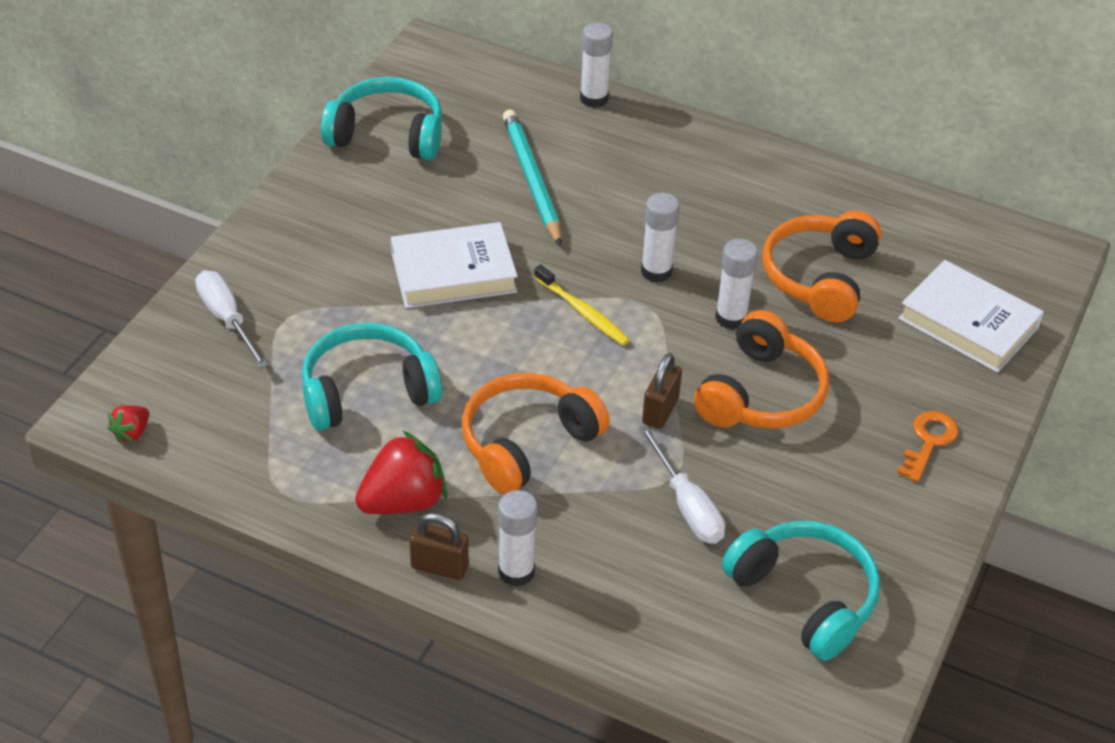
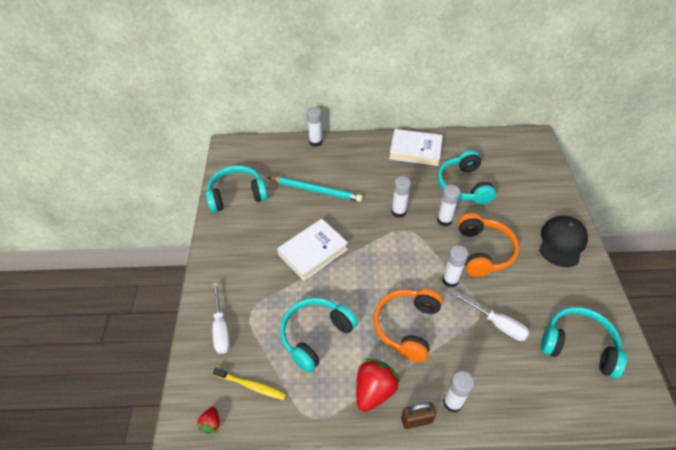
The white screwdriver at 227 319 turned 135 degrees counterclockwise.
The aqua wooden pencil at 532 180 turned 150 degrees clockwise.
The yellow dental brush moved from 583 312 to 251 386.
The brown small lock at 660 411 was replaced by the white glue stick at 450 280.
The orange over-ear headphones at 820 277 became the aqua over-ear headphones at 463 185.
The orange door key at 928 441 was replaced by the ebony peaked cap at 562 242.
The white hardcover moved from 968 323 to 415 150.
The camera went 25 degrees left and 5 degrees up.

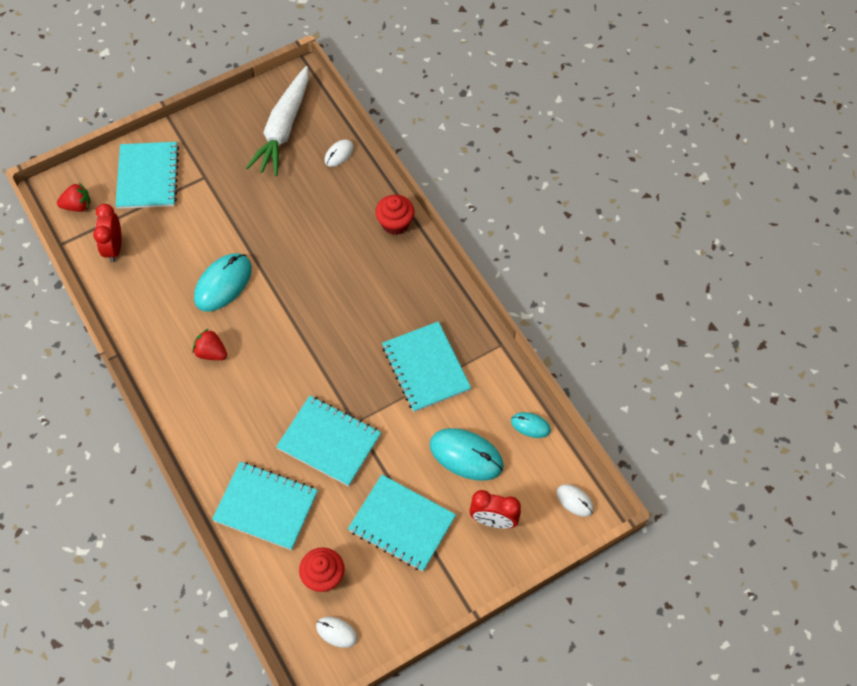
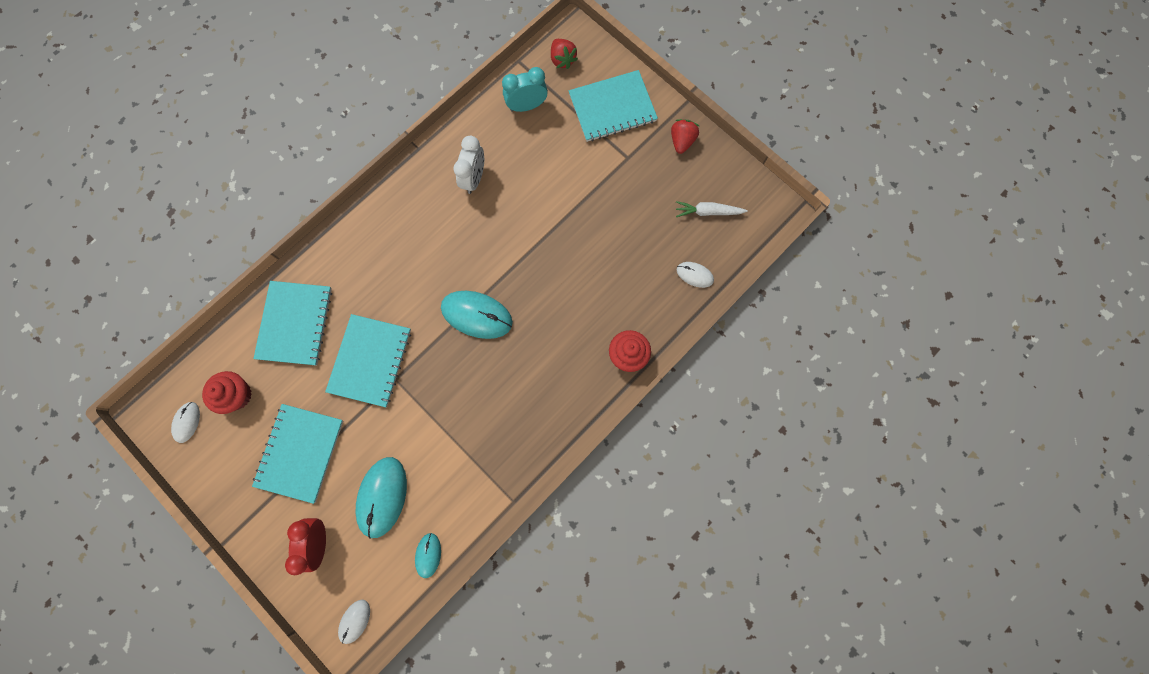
The scarlet alarm clock at 114 248 became the aqua alarm clock at 527 106.
The scarlet strawberry moved from 211 352 to 681 141.
The aqua computer mouse moved from 223 283 to 477 315.
The white toy carrot at 283 129 changed to 0.50 times the size.
The aqua exercise book at 425 368 disappeared.
The white alarm clock at 474 178 appeared.
The camera went 75 degrees right and 15 degrees up.

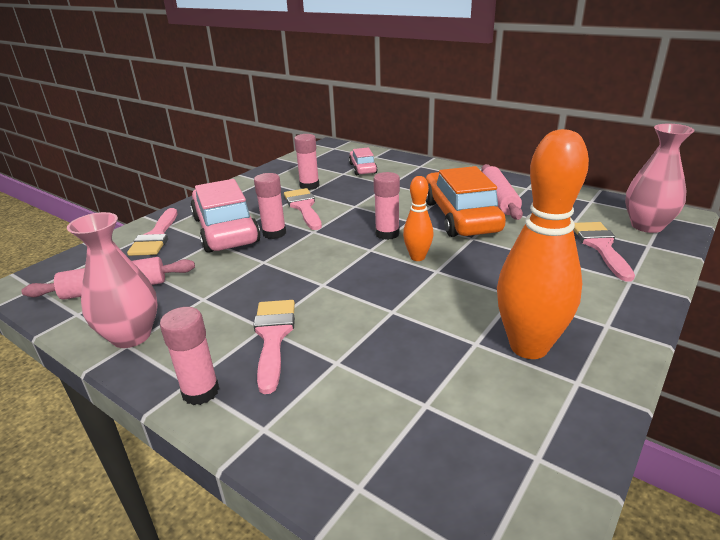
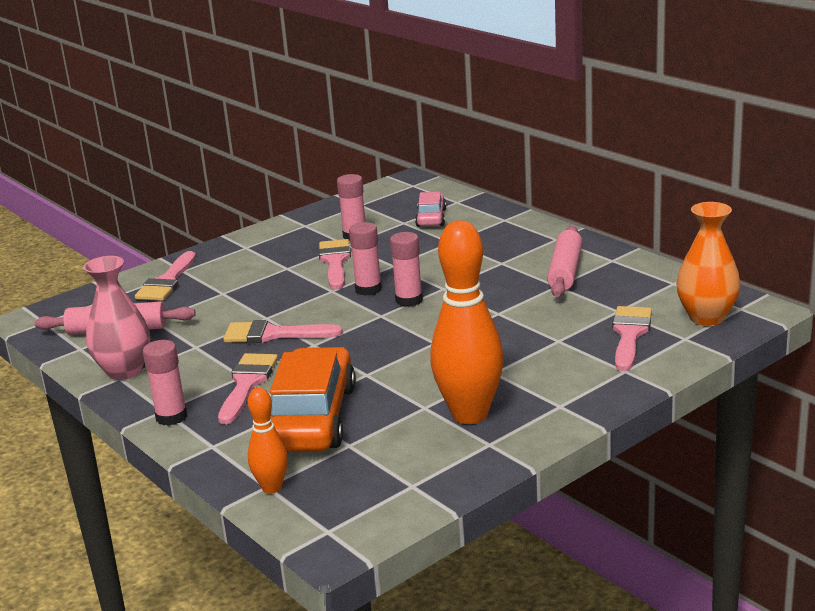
The rosy automobile at 226 230 disappeared.
The rosy glue stick moved from 274 233 to 368 289.
The orange skittle moved from 417 257 to 272 488.
The orange automobile moved from 460 216 to 313 418.
The rosy flower vase at 647 226 became the orange flower vase at 706 317.
The rosy paint brush at 274 334 appeared.
The camera went 15 degrees right and 5 degrees down.

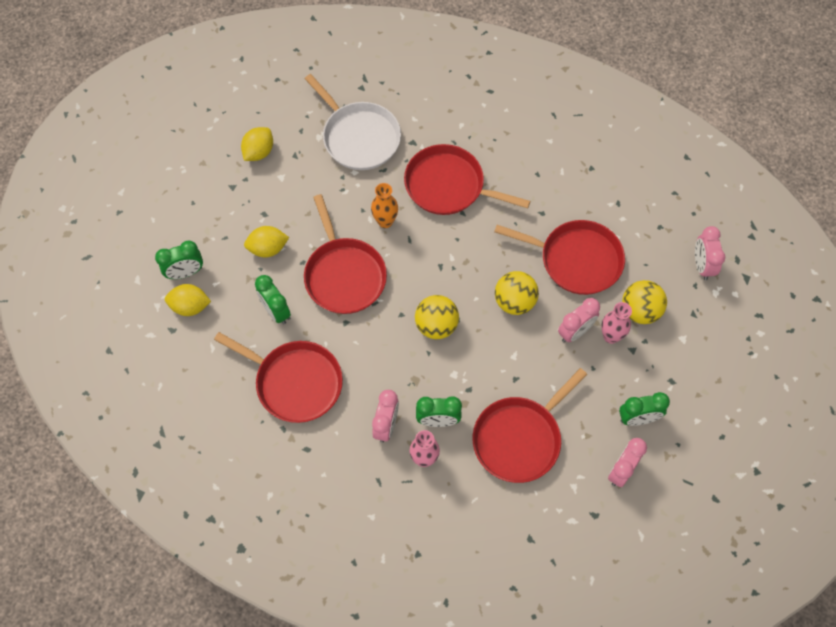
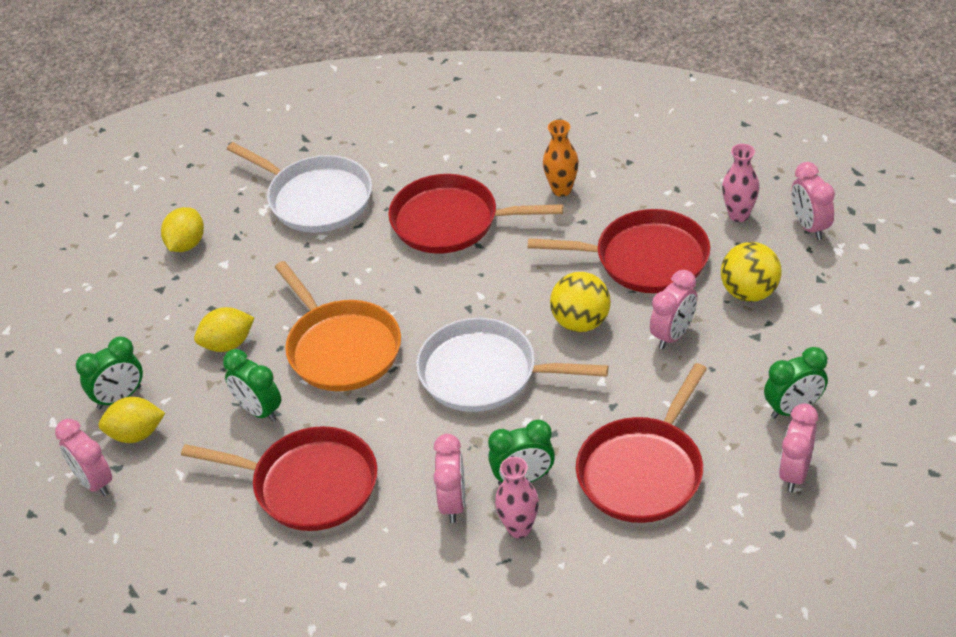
The scarlet pan at 344 275 became the orange pan at 341 348.
The orange flower vase moved from 385 221 to 561 190.
The yellow ball at 436 325 was replaced by the white pan at 485 373.
The rosy flower vase moved from 611 336 to 738 215.
The rosy alarm clock at 94 482 appeared.
The camera went 10 degrees left and 20 degrees down.

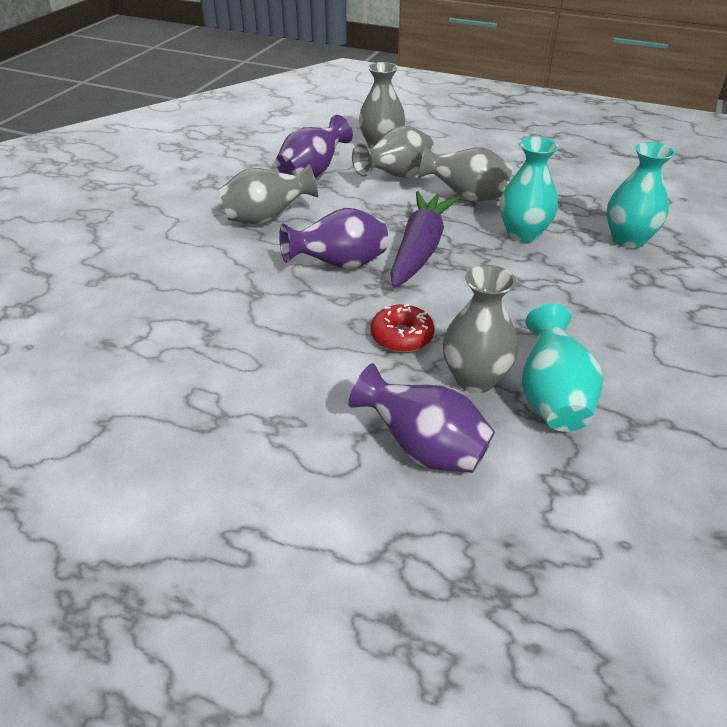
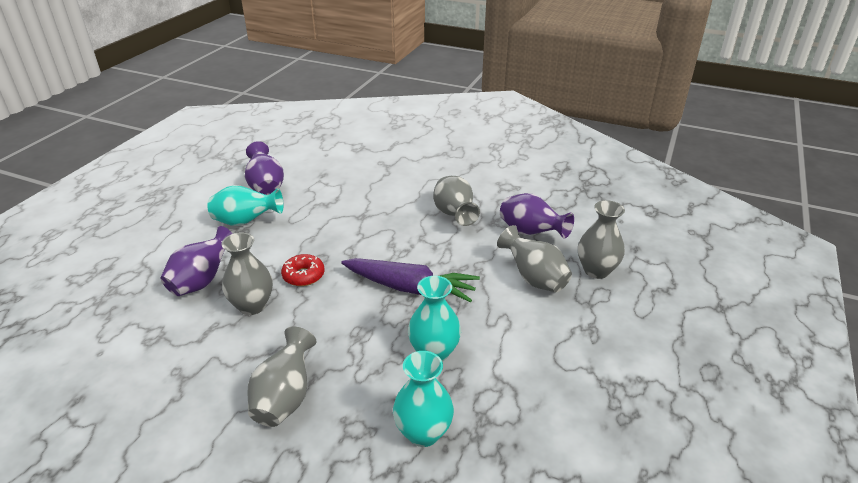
The purple flower vase moved from 339 265 to 266 187.
The ash-grey flower vase moved from 466 197 to 285 398.
The aqua flower vase moved from 552 398 to 246 222.
The camera went 90 degrees right and 5 degrees down.

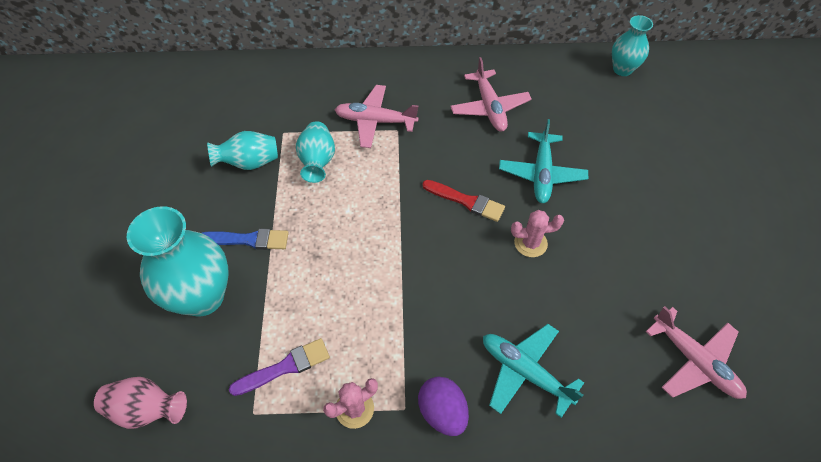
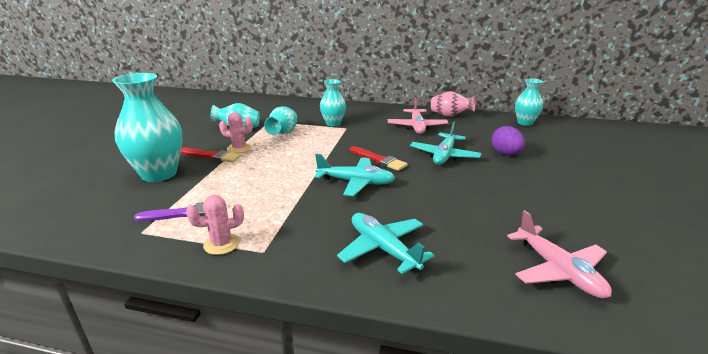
The rosy flower vase moved from 147 409 to 450 115.
The cobalt paint brush at 248 240 became the scarlet paint brush at 211 156.
The rosy toy plane at 375 121 was replaced by the aqua flower vase at 333 123.
The purple egg moved from 442 411 to 505 154.
The rosy prickly plant moved from 530 243 to 239 148.
The aqua toy plane at 355 182 appeared.
The camera went 15 degrees right and 30 degrees down.

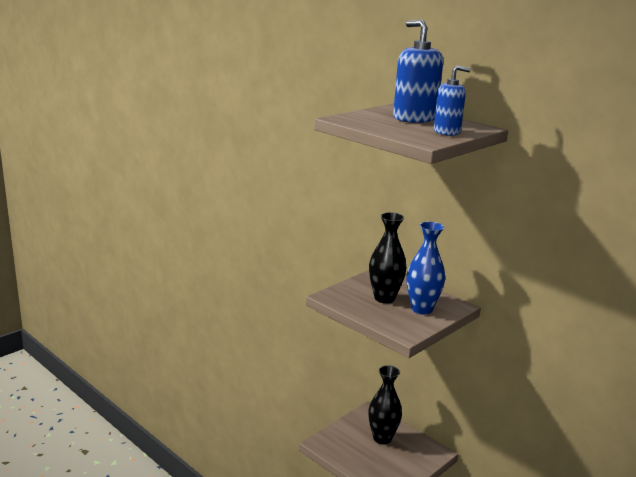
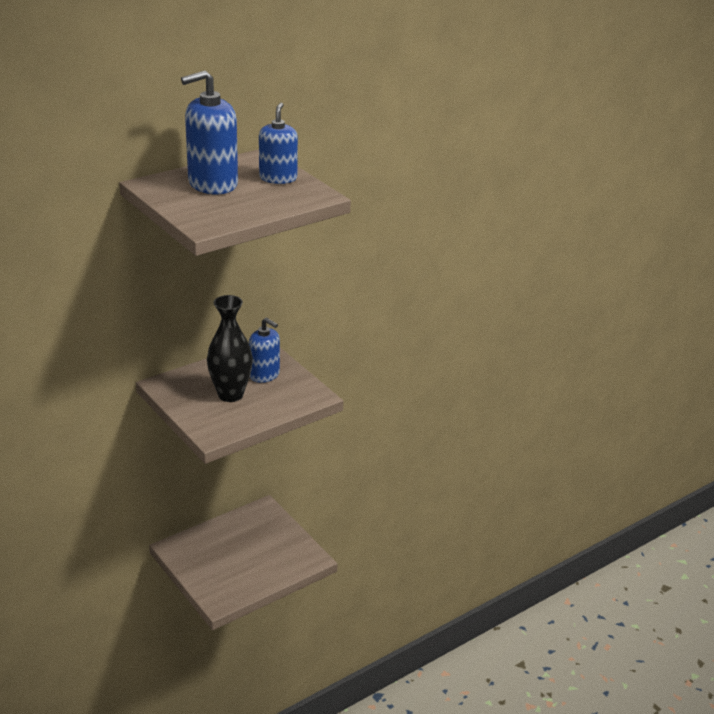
The ebony flower vase at 382 438 disappeared.
The cobalt flower vase at 422 309 was replaced by the cobalt soap pump at 264 375.
The camera went 80 degrees left and 10 degrees up.

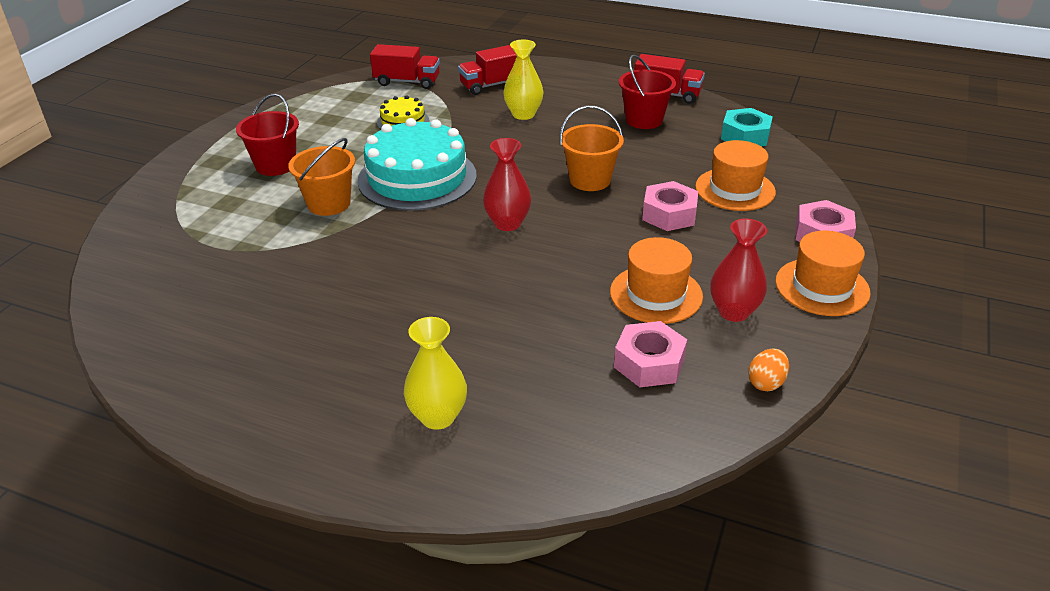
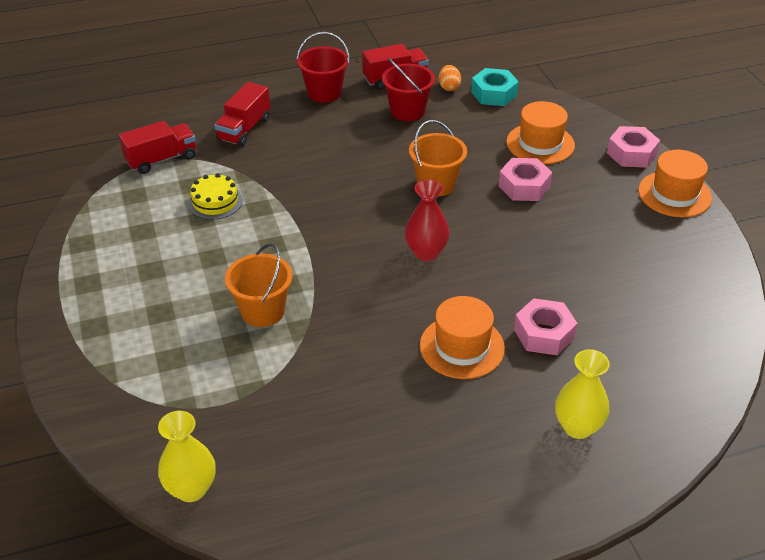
The scarlet pail moved from 275 165 to 324 93.
The aqua gateau at 417 178 disappeared.
The yellow flower vase moved from 523 114 to 191 489.
The orange tall hat moved from 656 294 to 462 347.
The rosy hex nut moved from 649 363 to 543 334.
The scarlet flower vase at 733 312 disappeared.
The orange egg moved from 766 383 to 449 87.
The camera went 40 degrees left and 5 degrees up.

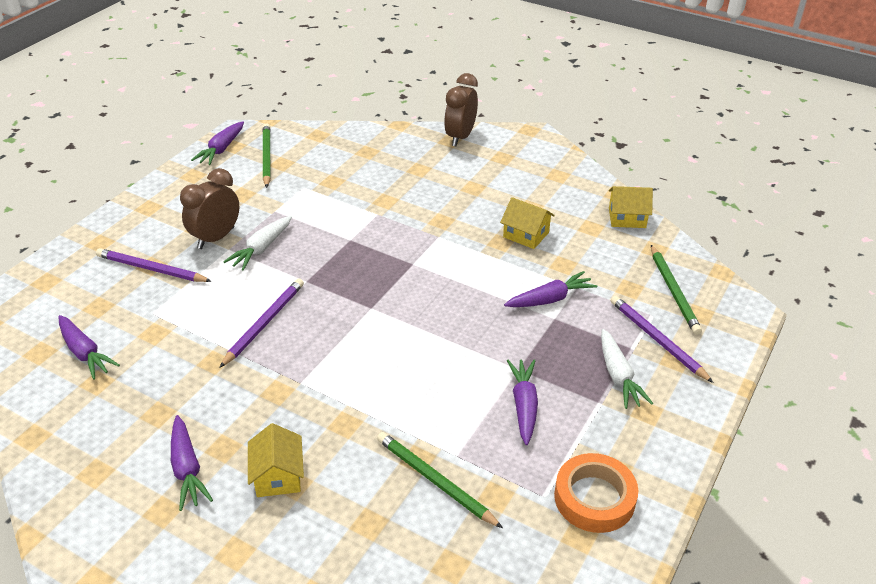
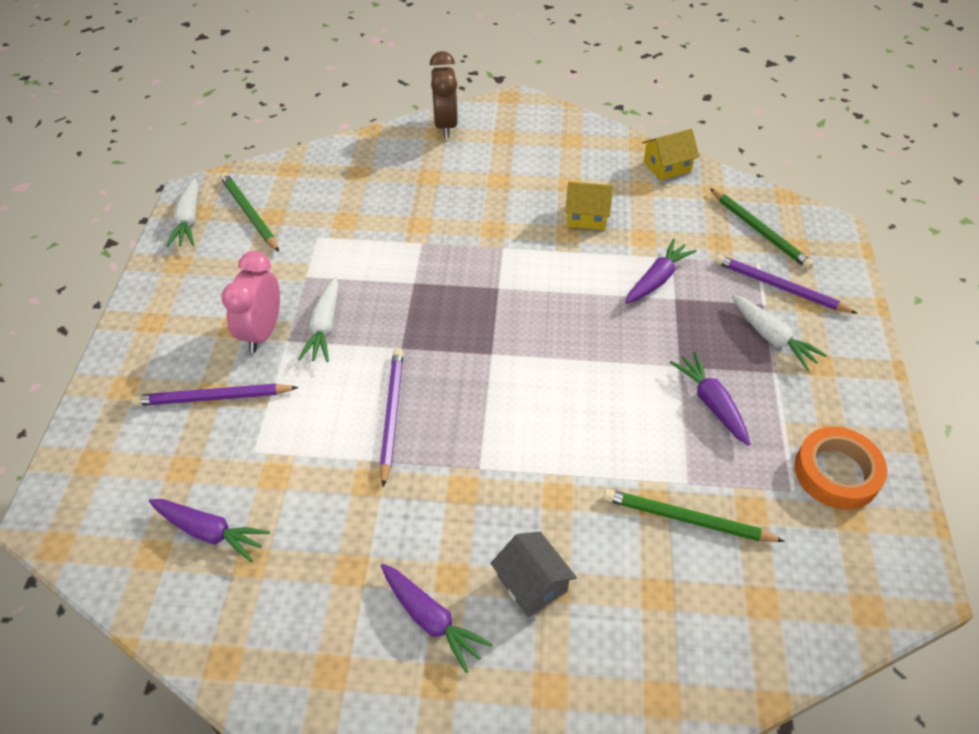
The brown alarm clock at 216 238 became the rosy alarm clock at 262 332.
The purple toy carrot at 221 149 became the white toy carrot at 188 220.
The yellow toy house at 278 476 became the ash-grey toy house at 532 583.
The camera went 25 degrees left and 10 degrees up.

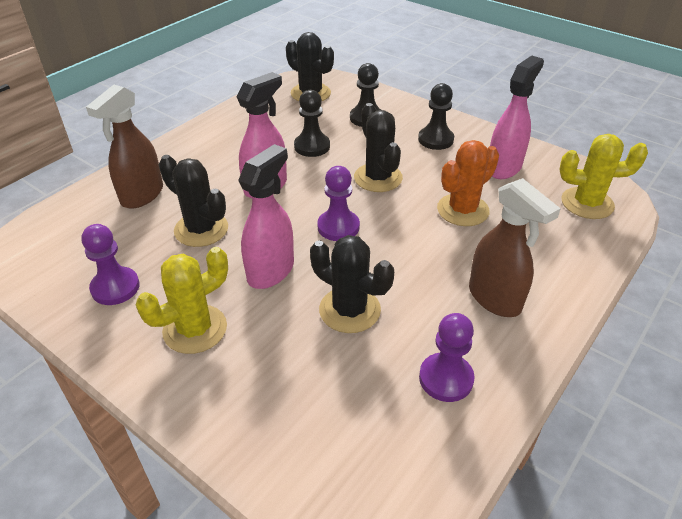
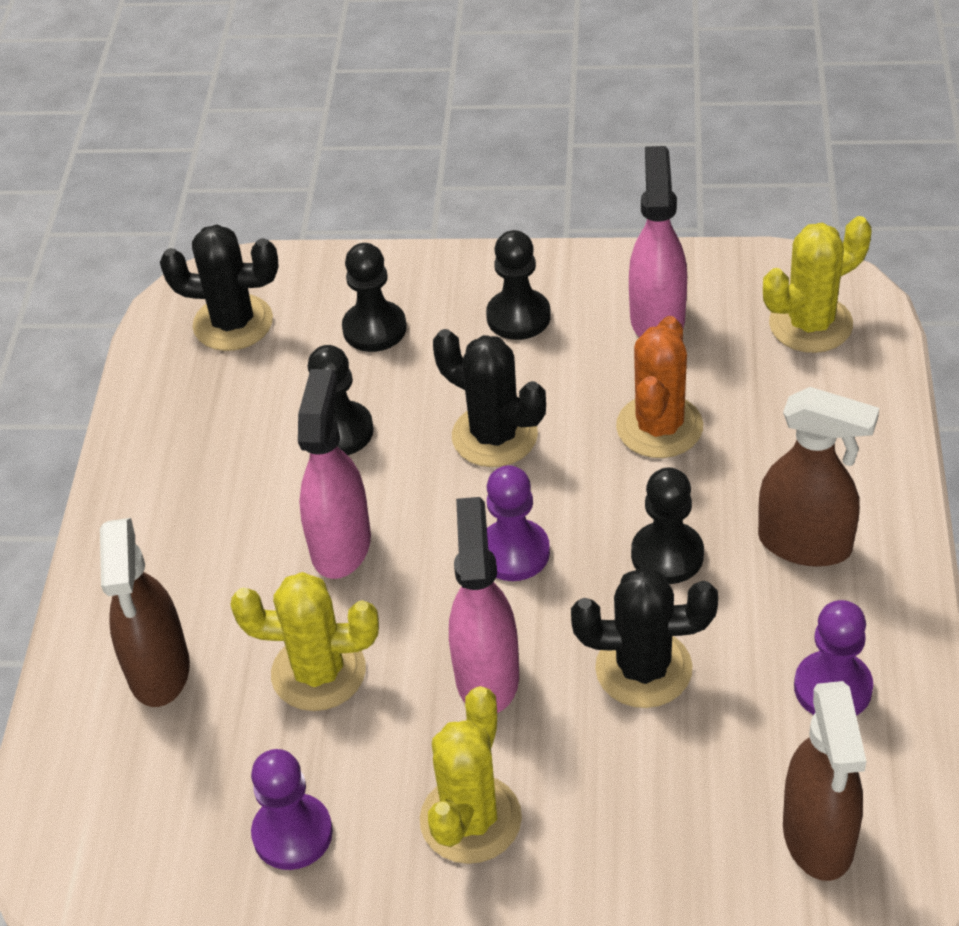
The ebony prickly plant at 201 229 became the yellow prickly plant at 318 672.
The ebony pawn at 667 555 appeared.
The brown sprayer at 818 837 appeared.
The camera went 30 degrees left and 5 degrees up.

